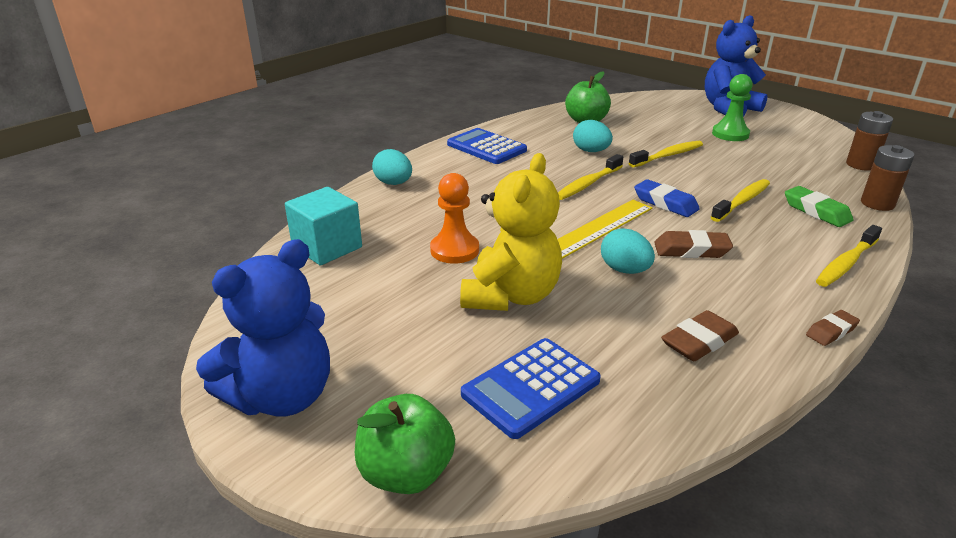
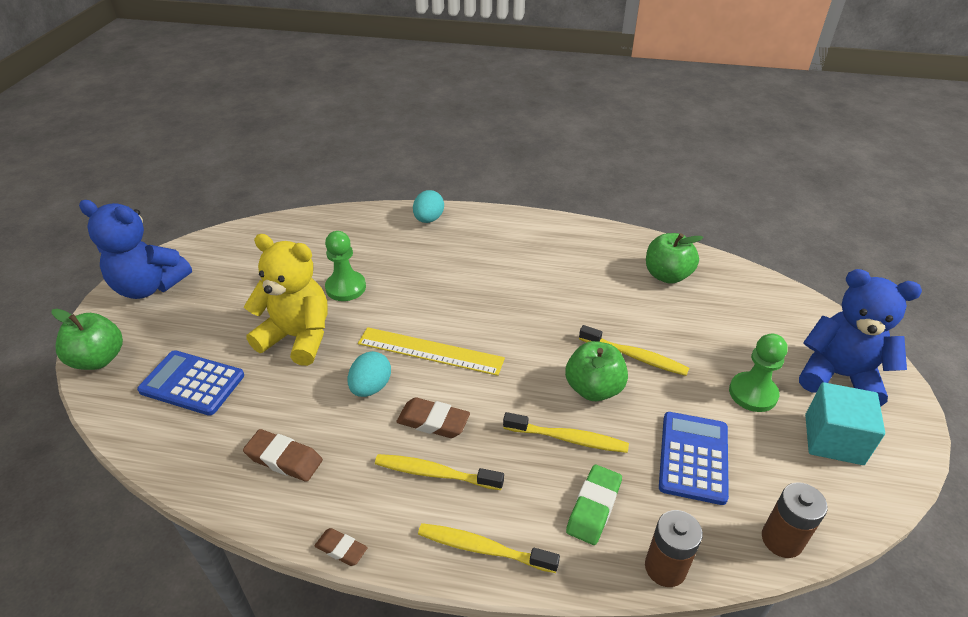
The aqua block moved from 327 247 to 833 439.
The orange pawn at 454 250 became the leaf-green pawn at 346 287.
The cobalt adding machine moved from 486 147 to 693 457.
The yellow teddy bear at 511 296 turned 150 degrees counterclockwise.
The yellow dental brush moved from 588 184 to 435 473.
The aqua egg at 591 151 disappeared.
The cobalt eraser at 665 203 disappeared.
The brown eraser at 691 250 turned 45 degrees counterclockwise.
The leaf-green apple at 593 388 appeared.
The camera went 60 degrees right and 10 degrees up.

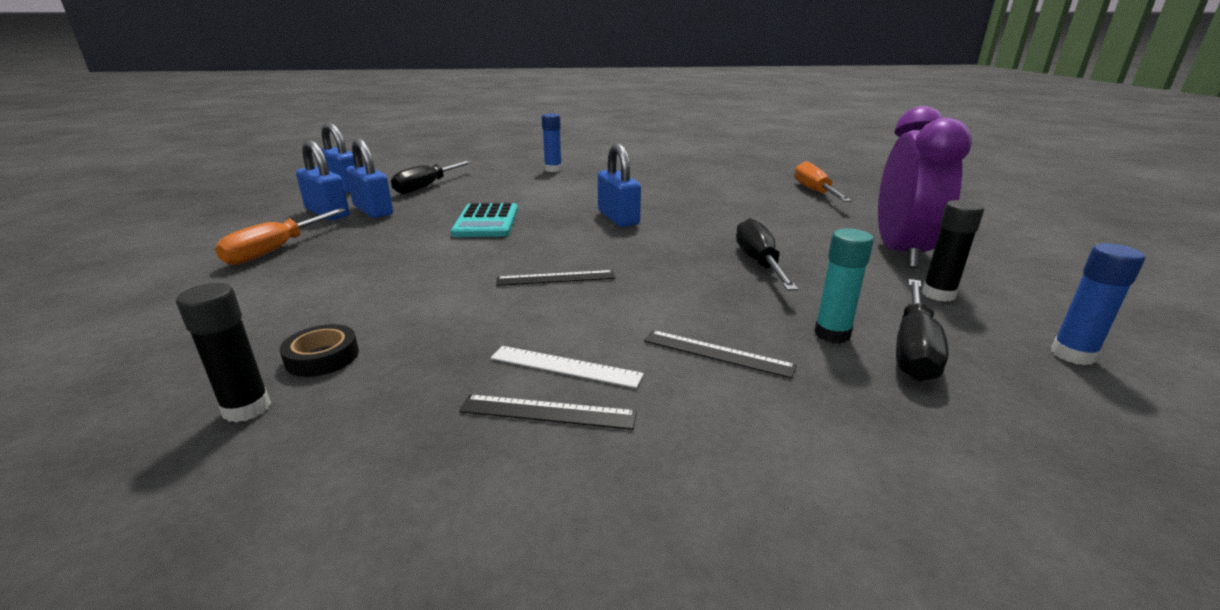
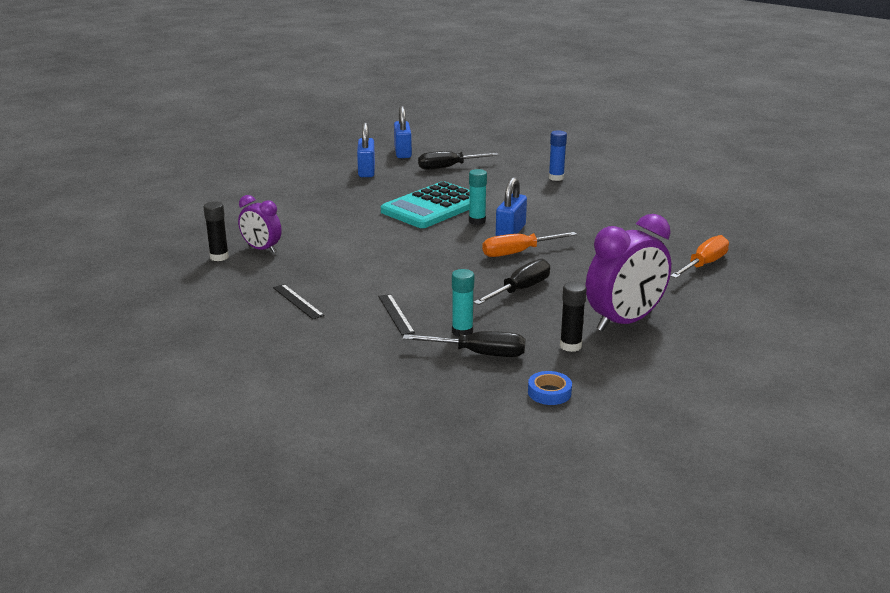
The orange screwdriver moved from 275 250 to 517 253.
The ebony roll of tape at 322 357 was replaced by the purple alarm clock at 261 249.
The cobalt small lock at 373 210 disappeared.
The aqua adding machine at 486 222 changed to 1.55 times the size.
The white measuring stick at 565 366 disappeared.
The ebony measuring stick at 556 278 disappeared.
The ebony screwdriver at 913 350 turned 150 degrees counterclockwise.
The cobalt glue stick at 1072 355 was replaced by the cobalt roll of tape at 549 392.
The aqua glue stick at 477 221 appeared.
The camera went 45 degrees right and 0 degrees up.

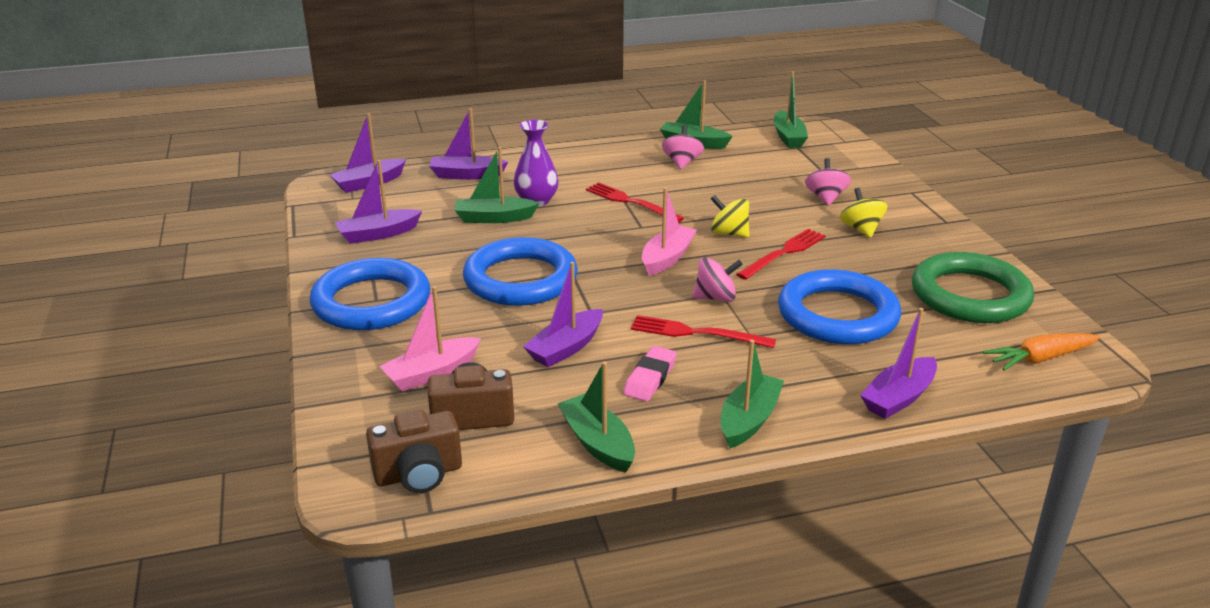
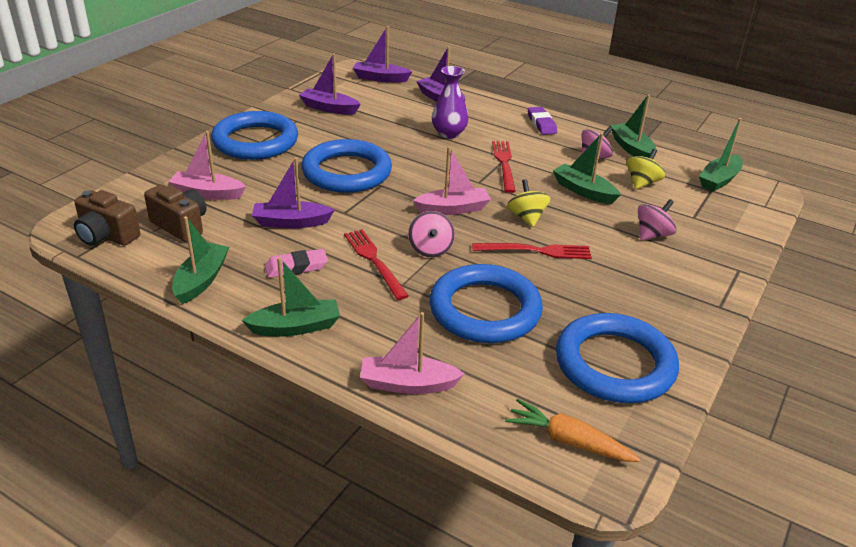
The leaf-green sailboat moved from 494 218 to 583 191.
The rosy spinning top at 715 298 turned 45 degrees clockwise.
The yellow spinning top moved from 861 229 to 642 183.
The purple sailboat at 899 398 became the rosy sailboat at 408 384.
The leaf-green hoop at 970 295 became the cobalt hoop at 614 364.
The purple eraser at 541 124 appeared.
The camera went 45 degrees right and 5 degrees up.

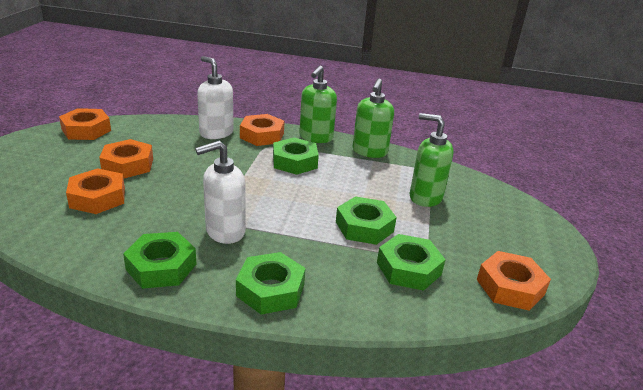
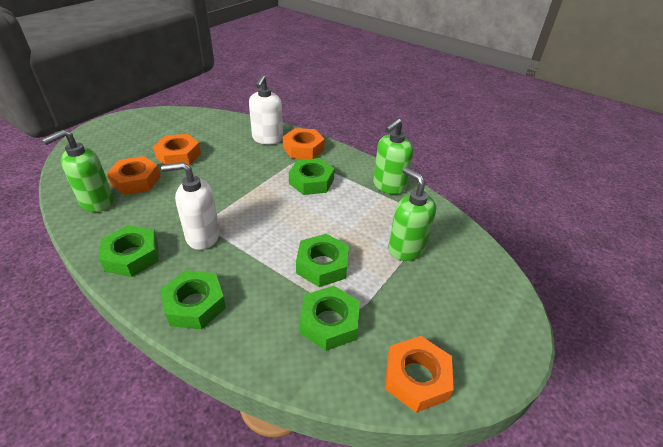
The orange hex nut at 86 130 disappeared.
The white soap pump at 216 133 turned 150 degrees counterclockwise.
The leaf-green soap pump moved from 315 137 to 96 202.
The camera went 25 degrees right and 10 degrees up.

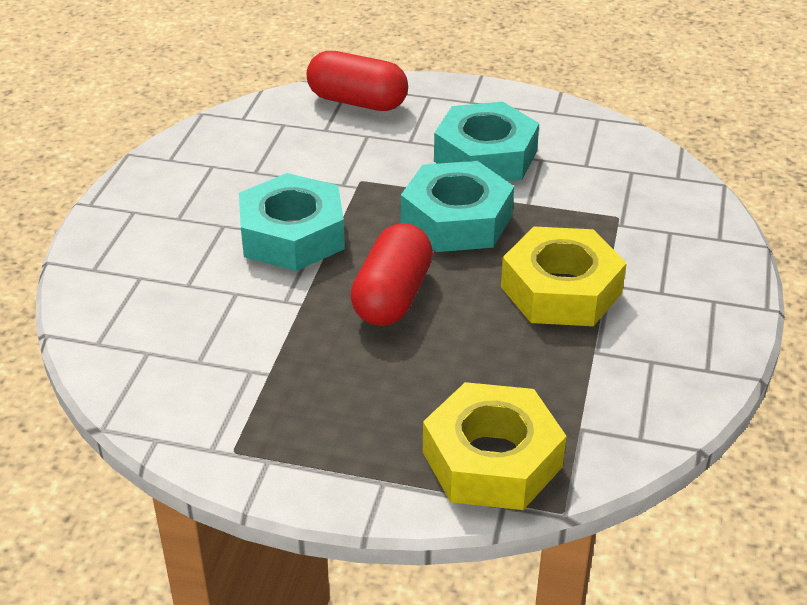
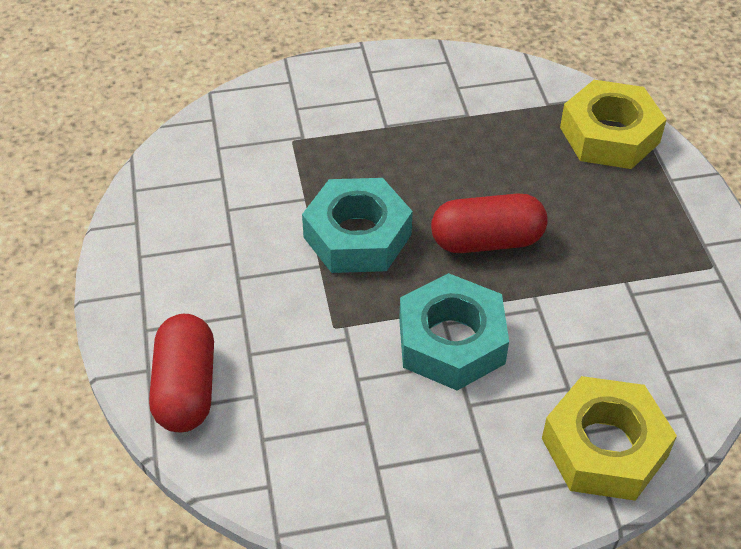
The aqua hex nut at 485 156 disappeared.
The yellow hex nut moved from 561 290 to 604 447.
The camera went 115 degrees left and 10 degrees up.

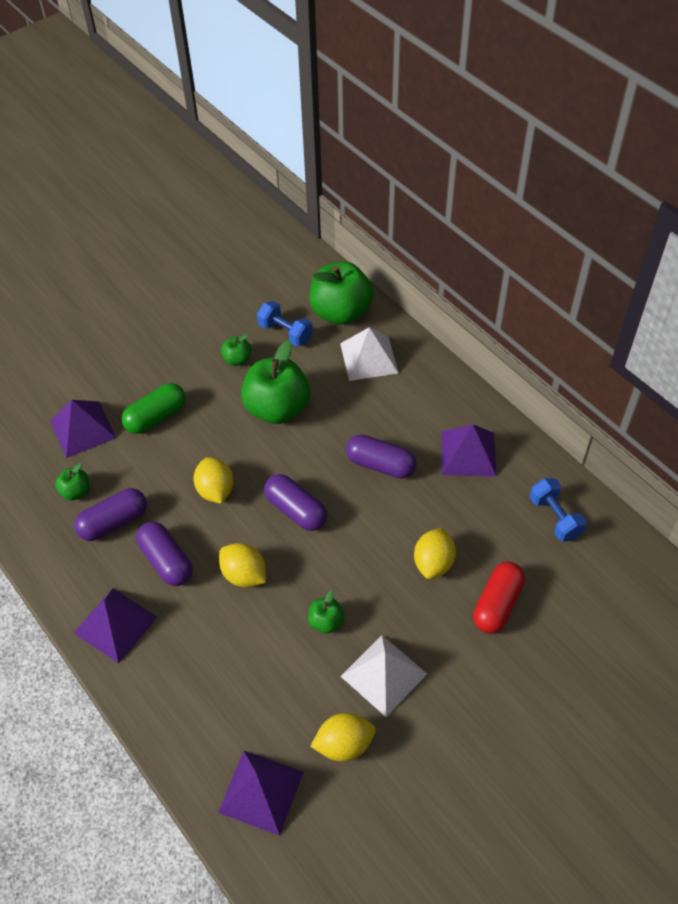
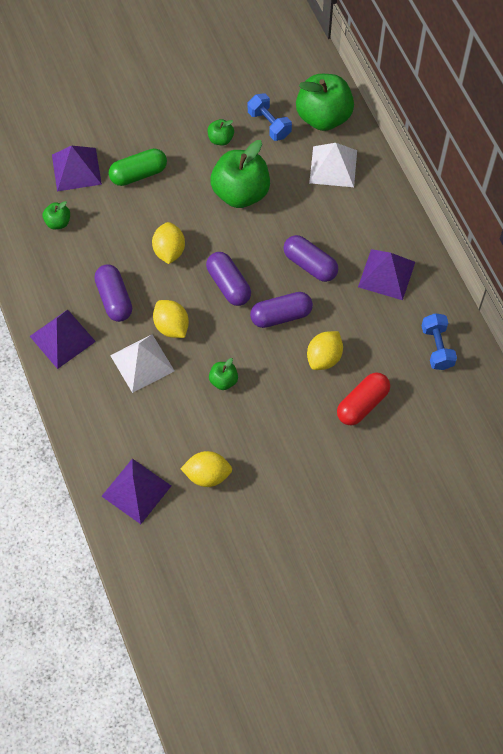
The purple pill shape moved from 114 522 to 281 315.
The white pyramid moved from 383 675 to 142 363.
The camera went 15 degrees right and 10 degrees up.

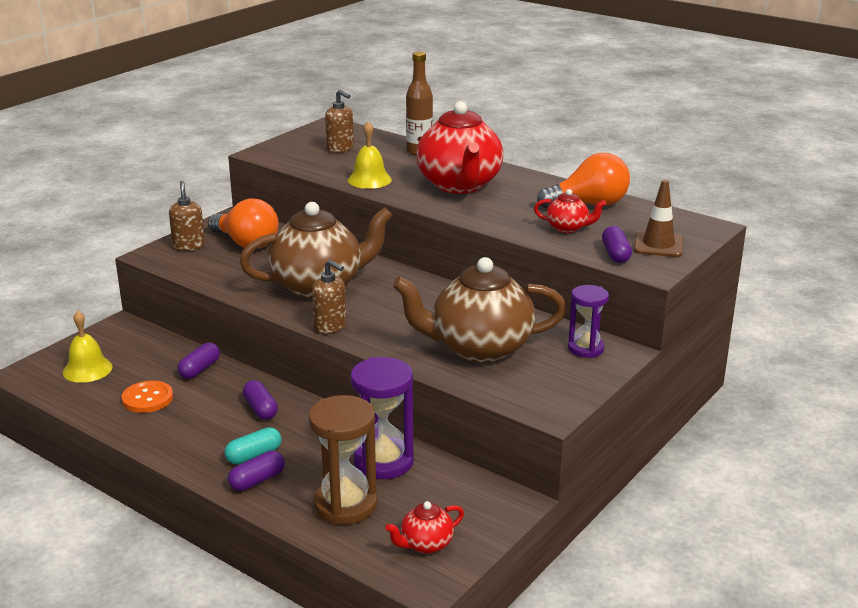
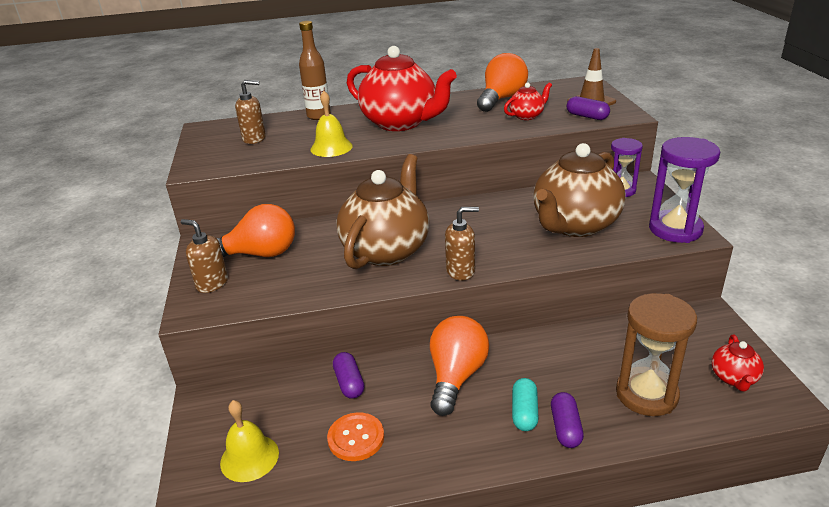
The purple pill shape at 260 409 was replaced by the orange lightbulb at 456 376.
The purple sand timer moved from 383 462 to 675 229.
The camera went 45 degrees left and 5 degrees up.

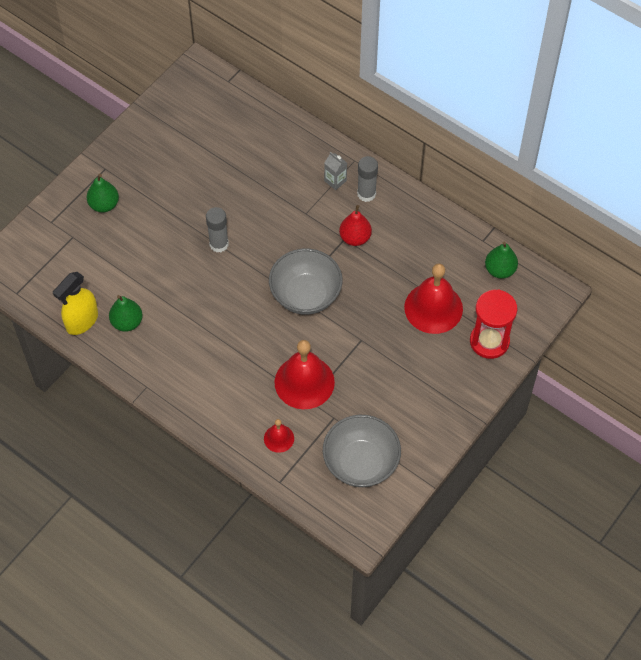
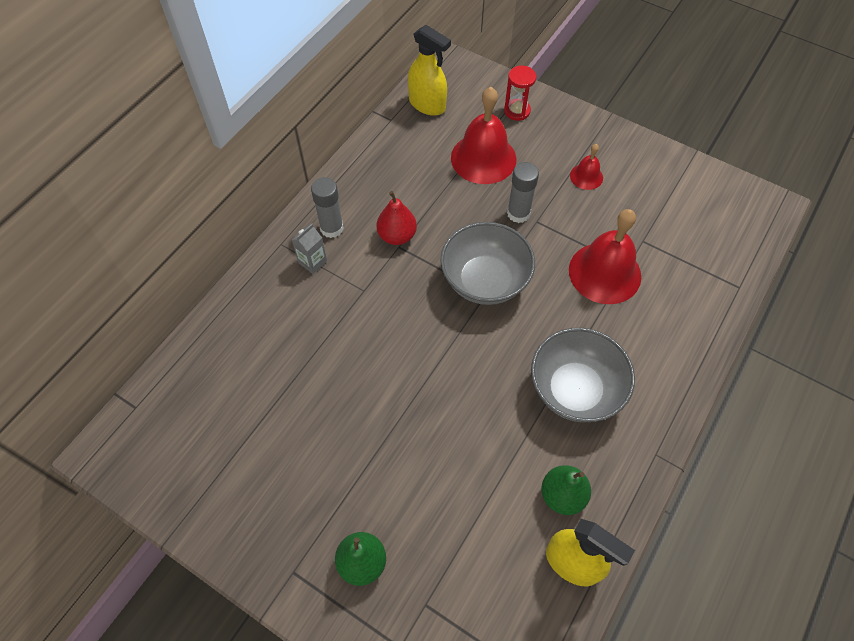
The ash-grey glue stick moved from 219 244 to 518 213.
The scarlet school bell moved from 279 438 to 586 176.
The ash-grey bowl moved from 361 463 to 575 390.
The scarlet sand timer at 489 341 changed to 0.62 times the size.
The leaf-green pear fruit at 500 270 was replaced by the yellow sprayer at 427 105.
The camera went 95 degrees left and 0 degrees up.

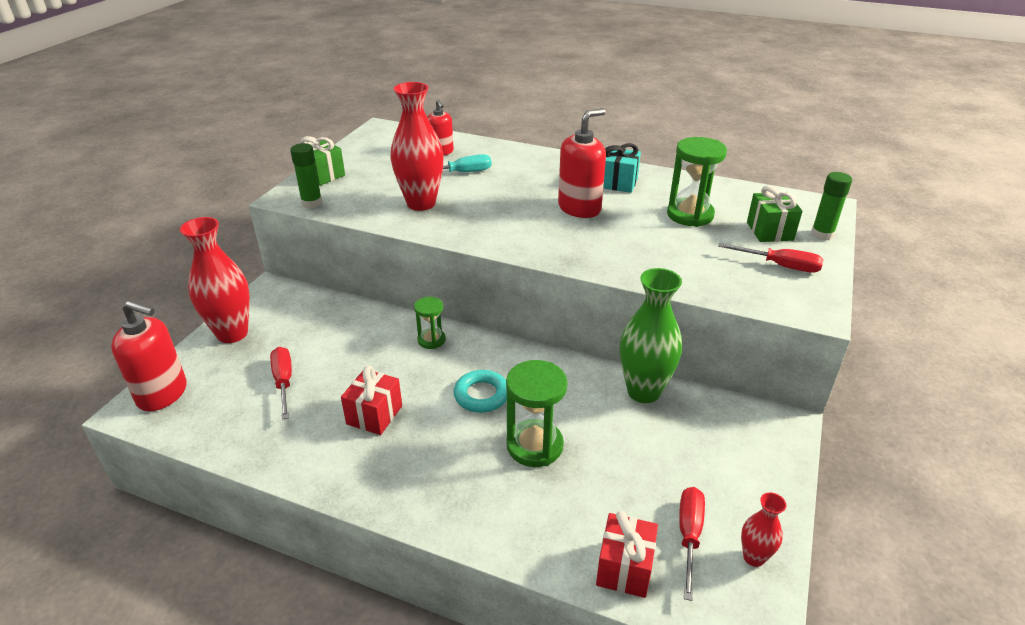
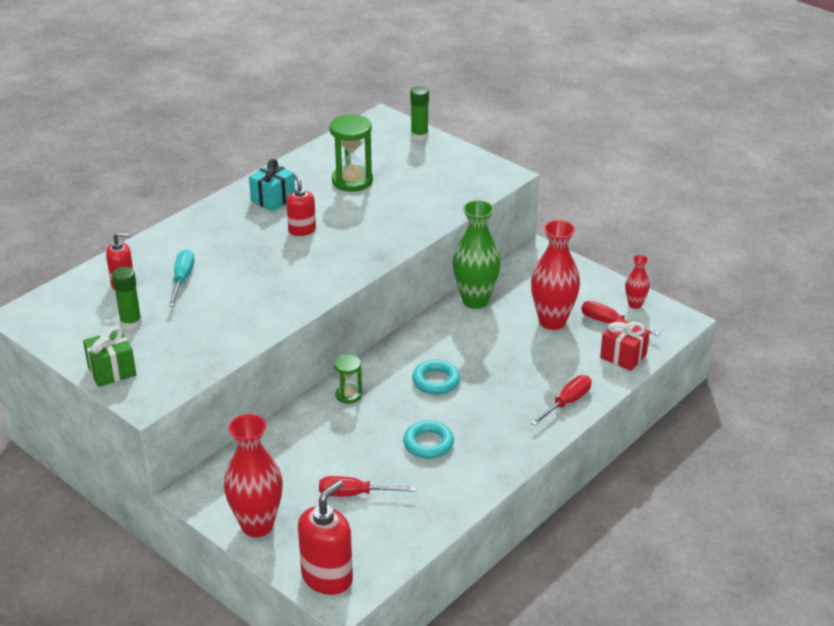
The leaf-green glue stick moved from 312 203 to 131 323.
The scarlet present at 374 415 was replaced by the aqua hoop at 428 443.
The scarlet flower vase moved from 421 203 to 552 321.
The leaf-green sand timer at 534 445 disappeared.
The scarlet soap pump at 579 208 changed to 0.62 times the size.
The scarlet screwdriver moved from 780 266 to 567 402.
The leaf-green present at 769 231 disappeared.
The camera went 70 degrees left and 0 degrees up.

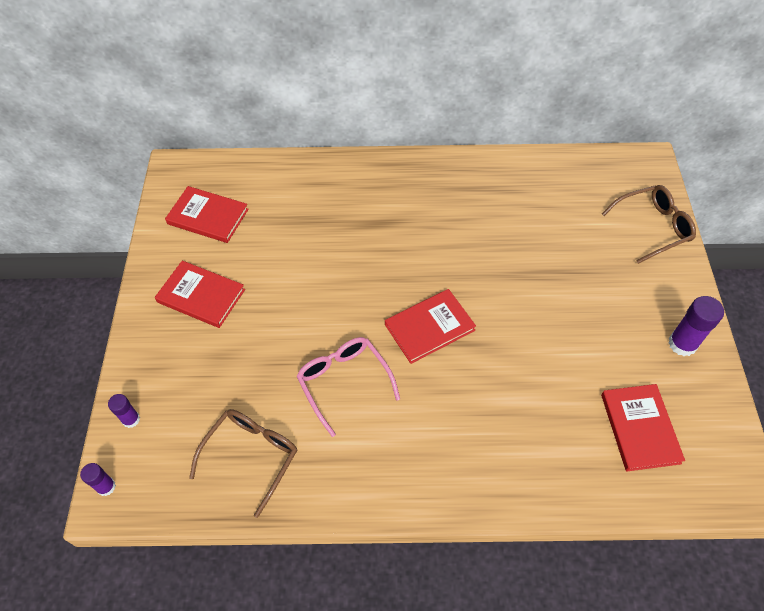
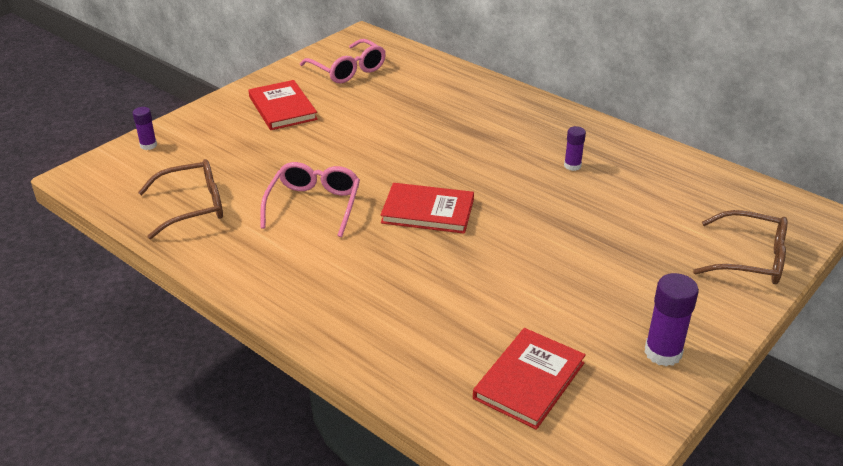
The purple glue stick moved from 106 487 to 572 166.
The scarlet hardcover at 208 216 was replaced by the rosy glasses at 348 70.
The camera went 40 degrees right and 20 degrees down.

